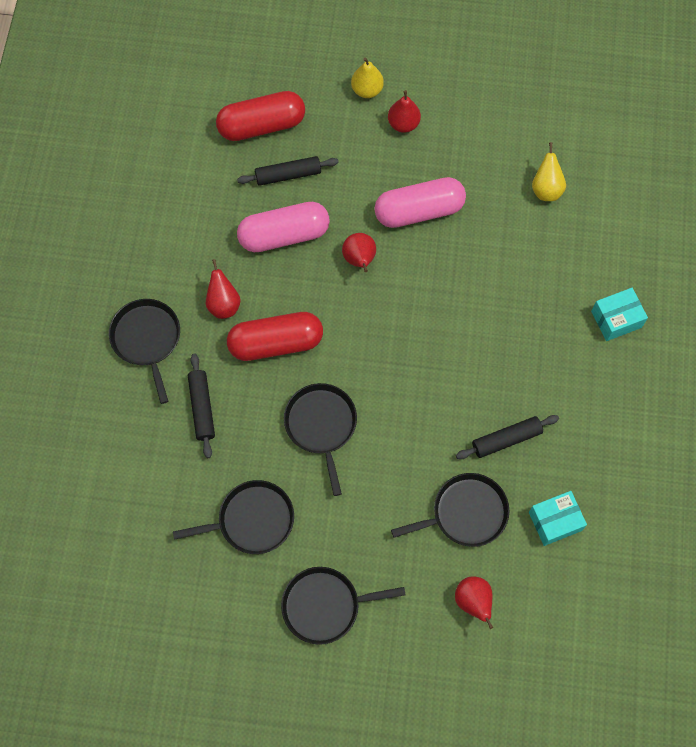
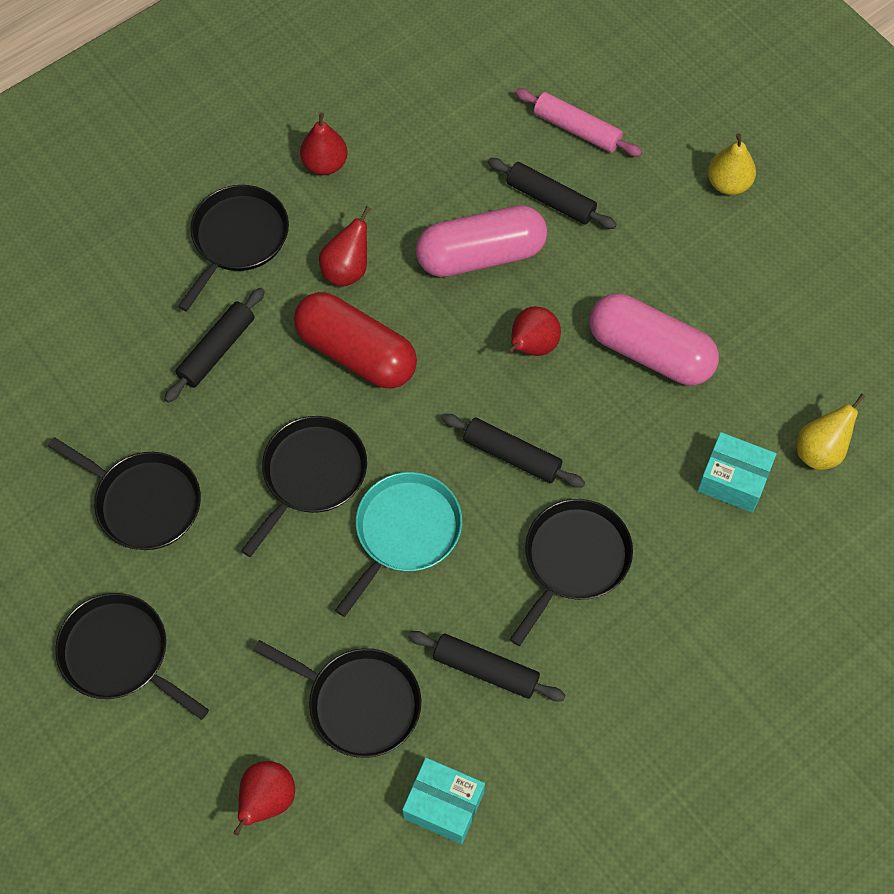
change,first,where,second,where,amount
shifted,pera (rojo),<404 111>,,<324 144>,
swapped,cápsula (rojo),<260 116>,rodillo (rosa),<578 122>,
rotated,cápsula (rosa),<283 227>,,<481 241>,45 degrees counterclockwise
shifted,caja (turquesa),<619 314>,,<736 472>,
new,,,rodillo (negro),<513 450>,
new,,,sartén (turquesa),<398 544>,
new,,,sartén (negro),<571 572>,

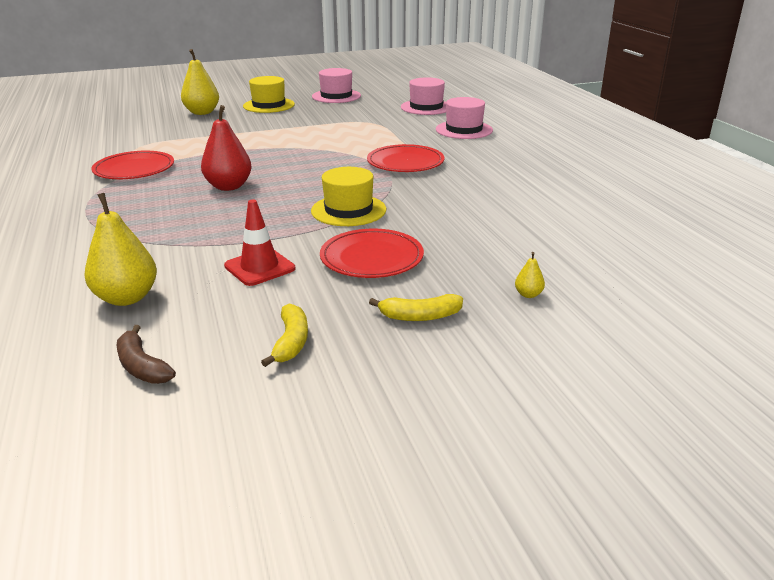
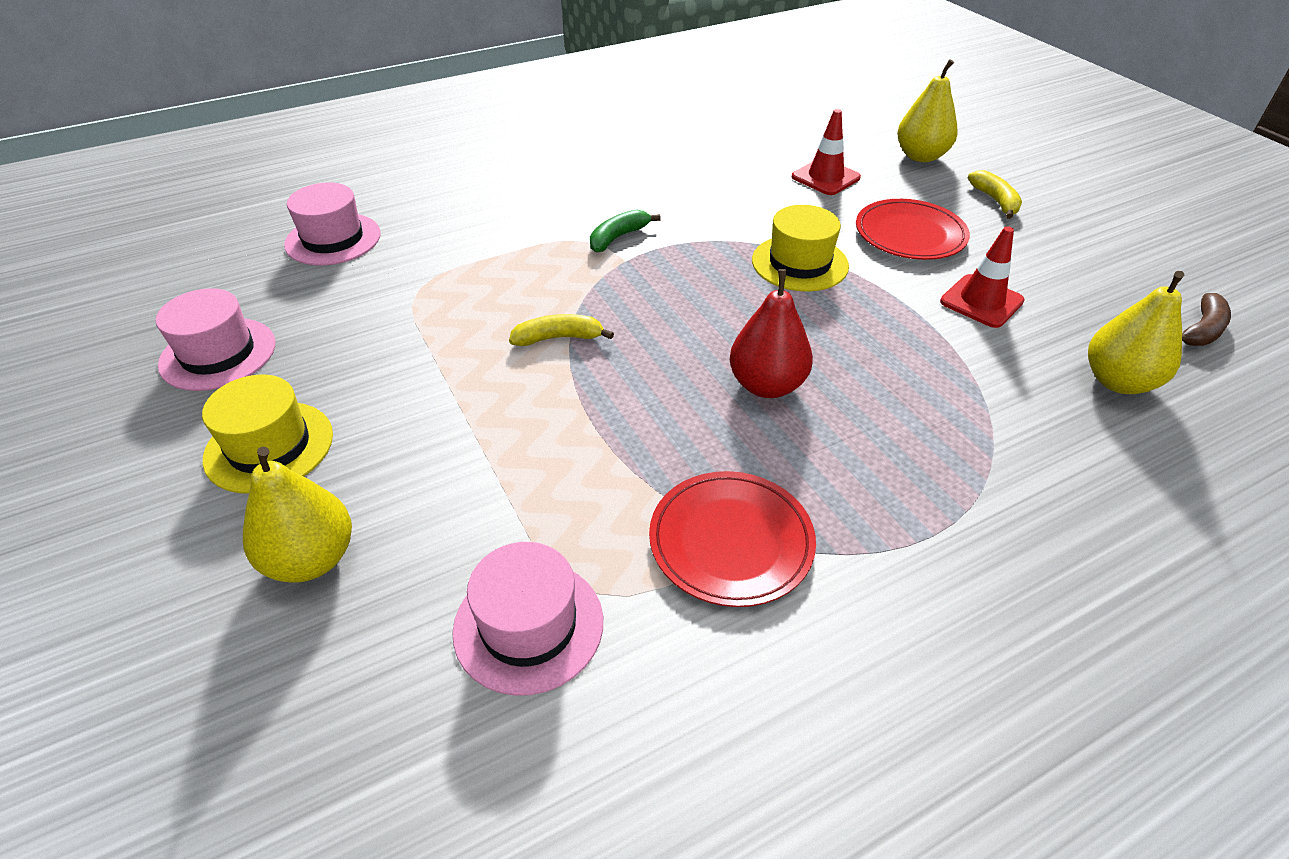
change,first,where,second,where,amount
shifted,sombrero (rosa),<464 118>,,<527 619>,
swapped,plato (rojo),<406 158>,plátano (verde),<625 230>,
scaled,pera (amarillo),<530 275>,,<927 110>,x2.28
shifted,plátano (amarillo),<284 335>,,<561 330>,
new,,,cono de tráfico (rojo),<826 152>,

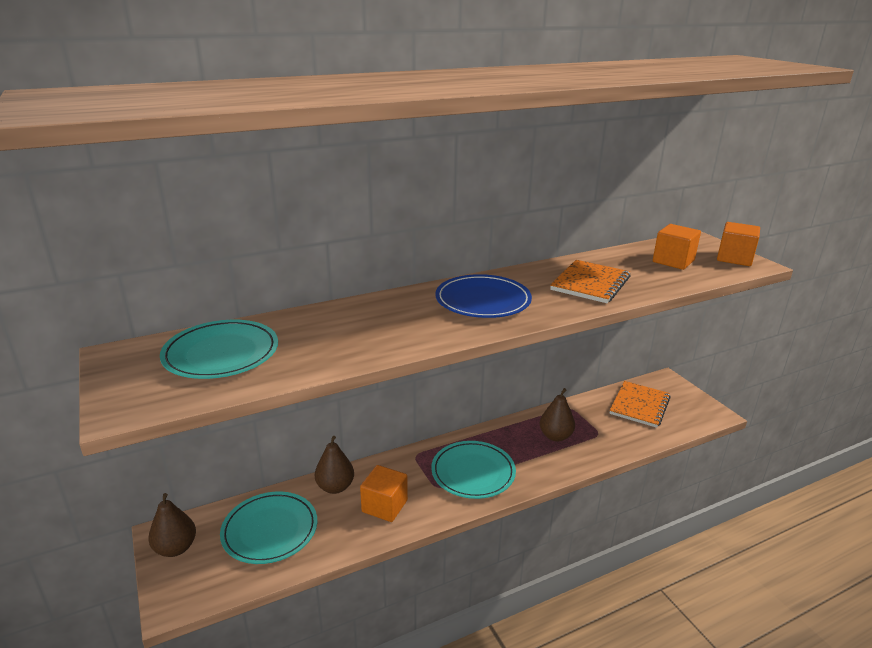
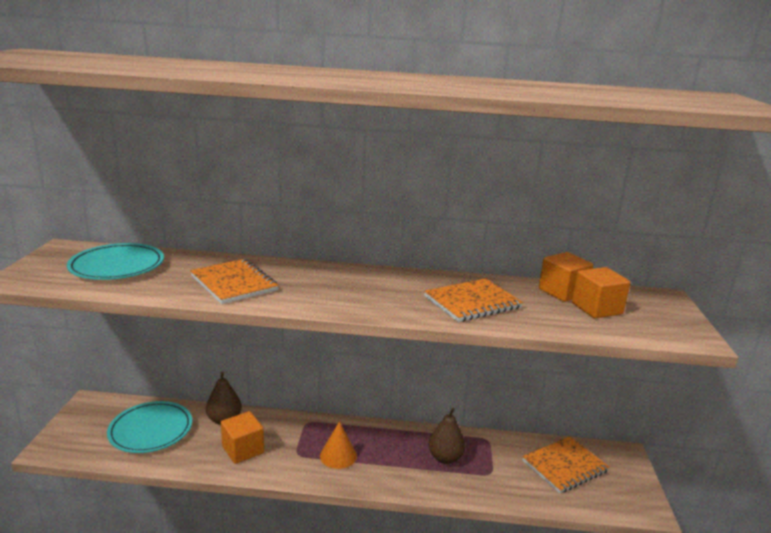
change,first,where,second,where,amount
shifted,cubo (naranja),<738 244>,,<566 277>,
gone,plato (azul),<483 296>,,,
swapped,plato (turquesa),<473 470>,cono (naranja),<338 445>,
gone,pera (marrón),<172 525>,,,
new,,,cuaderno (naranja),<234 281>,

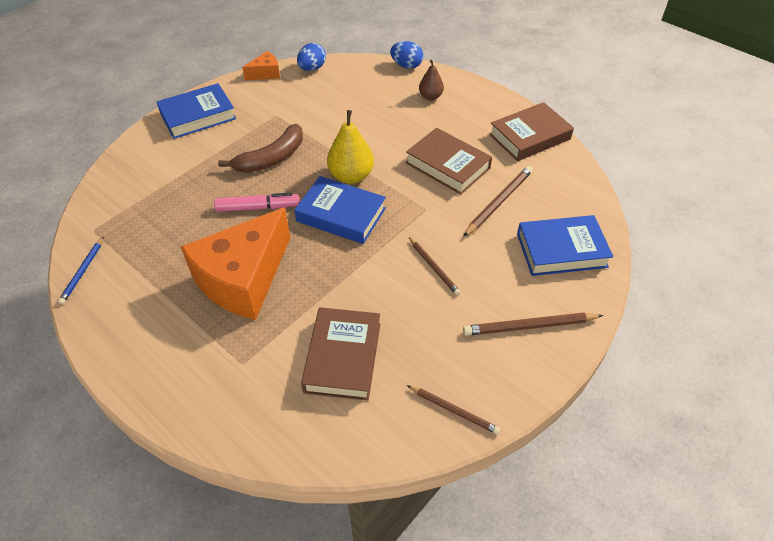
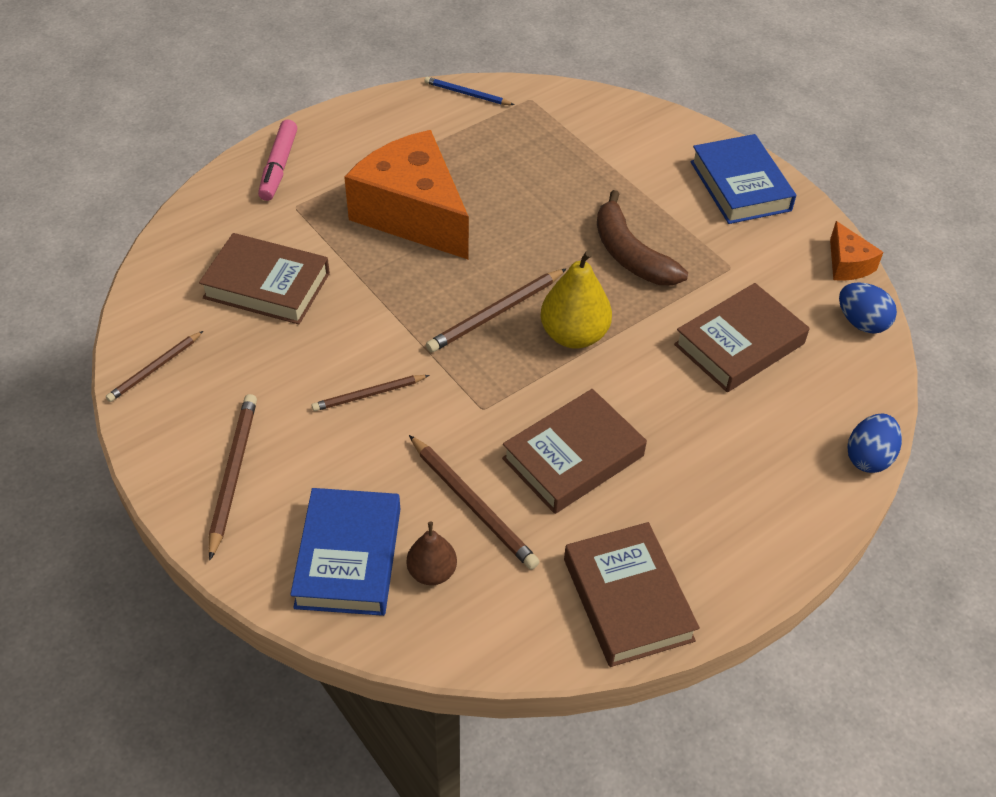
change,first,where,second,where,amount
shifted,pera (marrón),<431 80>,,<432 553>,
swapped,libro (azul),<340 210>,lápiz (marrón),<496 310>,
shifted,rotulador (rosa),<257 202>,,<277 160>,
new,,,libro (marrón),<741 337>,

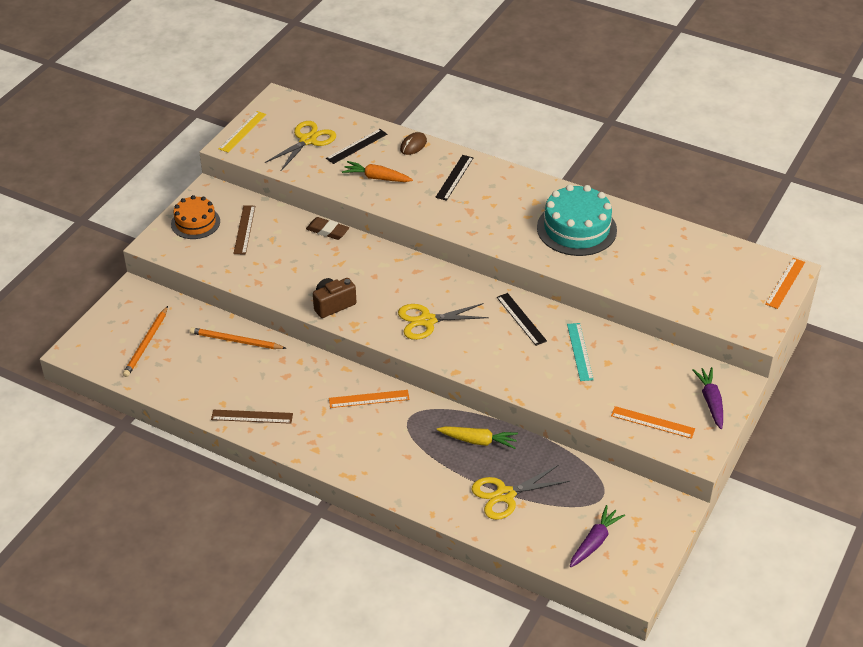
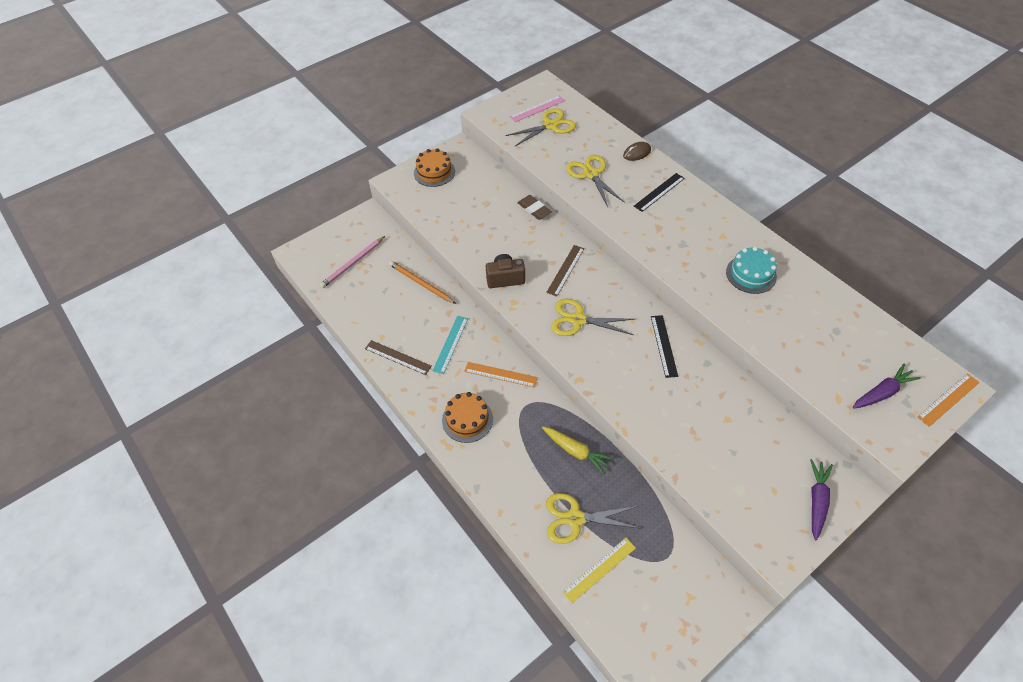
change,first,where,second,where,amount
shifted,regla (amarillo),<242 132>,,<599 570>,
gone,regla (negro),<356 146>,,,
swapped,zanahoria (naranja),<377 171>,tijeras (amarillo),<595 181>,
scaled,tarta (turquesa),<577 220>,,<751 270>,x0.63
shifted,regla (marrón),<244 230>,,<565 271>,
repainted,lápiz (naranja),<145 341>,lápiz (rosa),<352 262>,
shifted,regla (turquesa),<580 352>,,<450 345>,
gone,regla (naranja),<653 422>,,,
shifted,zanahoria (morado),<597 536>,,<887 386>,
new,,,regla (rosa),<537 108>,
new,,,tarta (naranja),<467 417>,

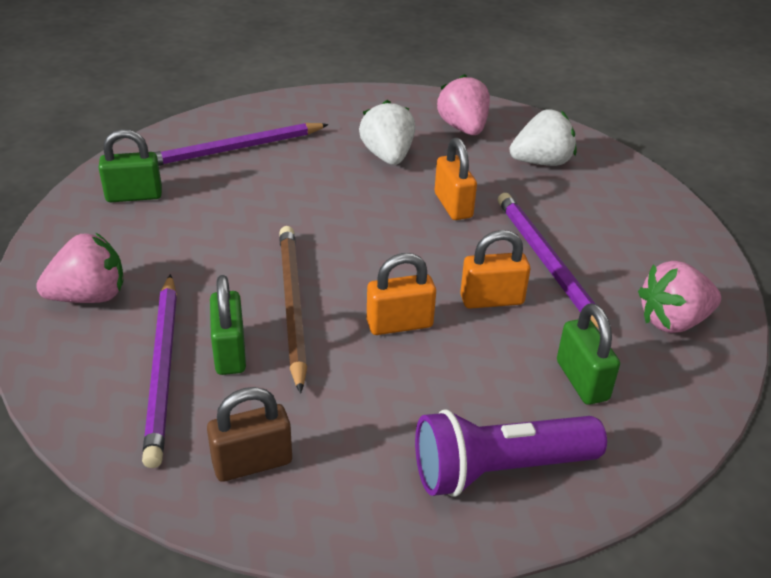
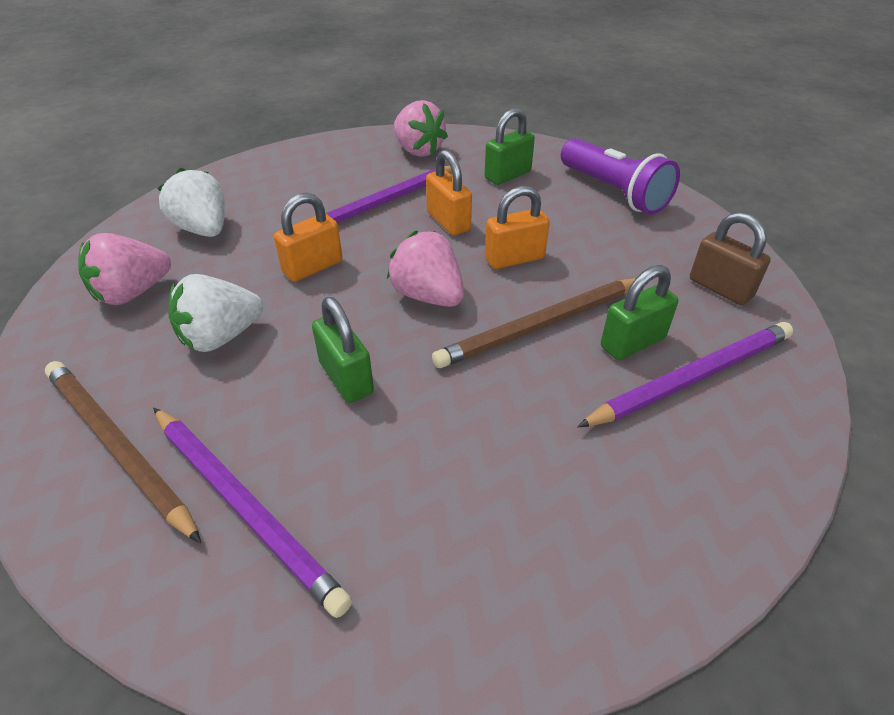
change,first,where,second,where,amount
shifted,candado (verde),<130 165>,,<343 350>,
shifted,fresa (rosa),<79 268>,,<425 269>,
rotated,candado (naranja),<401 294>,,<517 227>,75 degrees counterclockwise
new,,,lápiz (marrón),<123 452>,

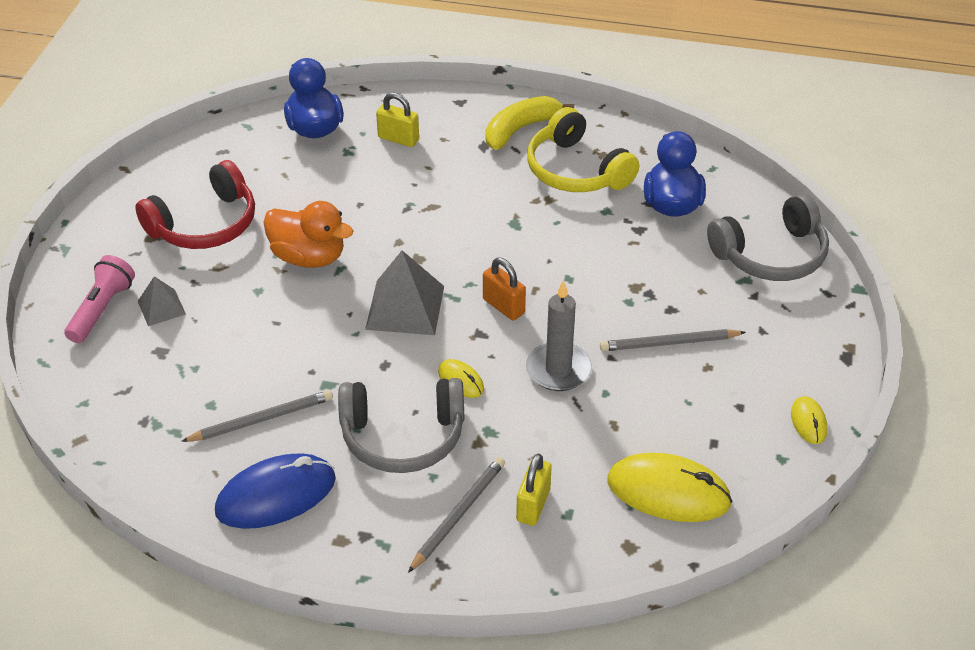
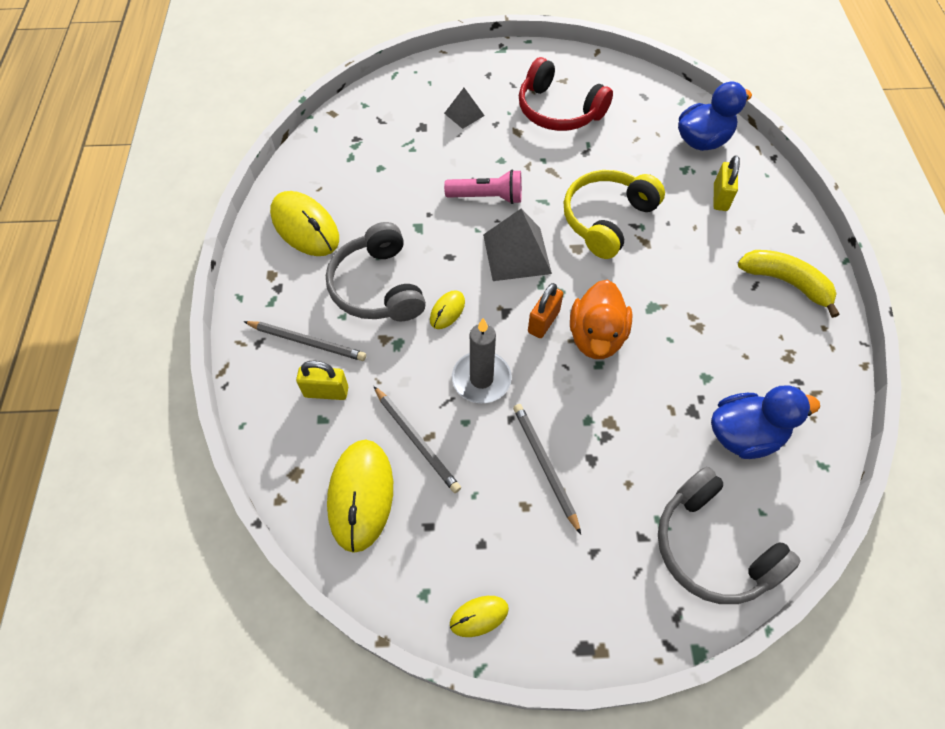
change,first,where,second,where,amount
shifted,auriculares (amarillo),<583 149>,,<614 214>,
shifted,pato (naranja),<308 234>,,<601 319>,
shifted,lámpara de mano (rosa),<99 299>,,<483 187>,
shifted,lápiz (gris),<257 416>,,<417 439>,
repainted,ratón (azul),<275 491>,ratón (amarillo),<304 223>,

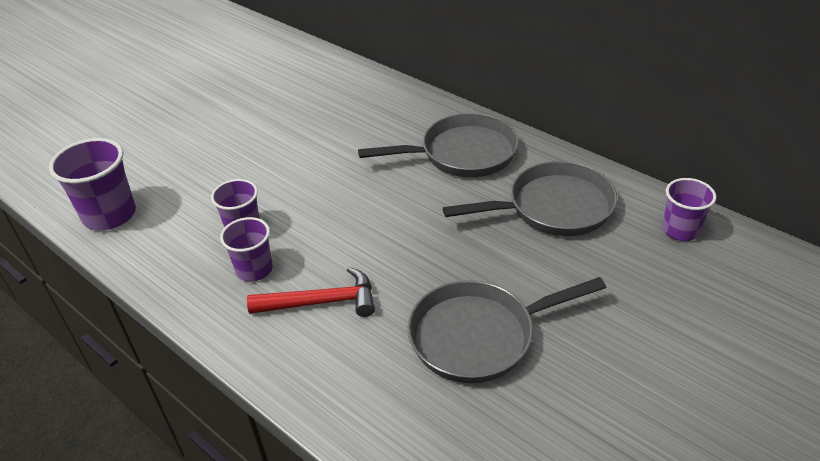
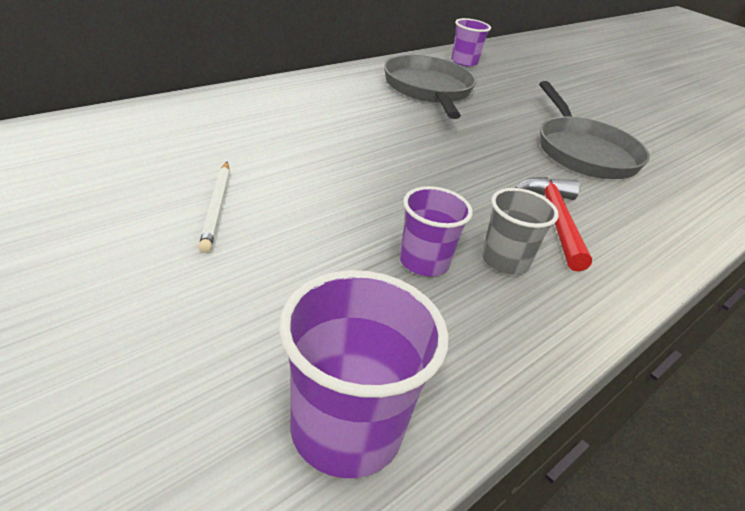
change,first,where,second,where,amount
gone,sartén (gris),<438 145>,,,
repainted,vaso (morado),<246 249>,vaso (gris),<520 231>,
new,,,lápiz (blanco),<214 207>,

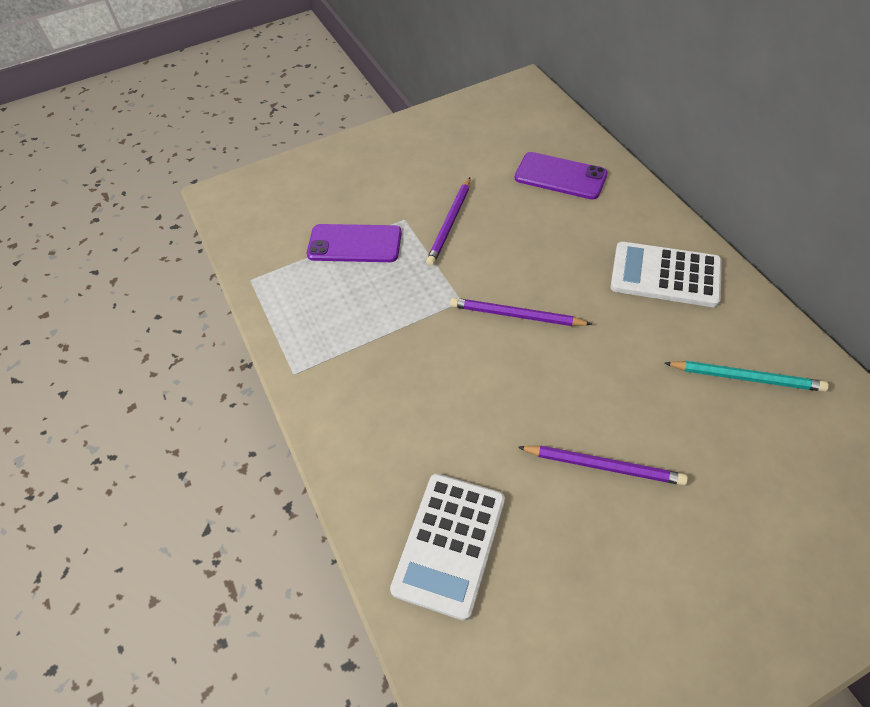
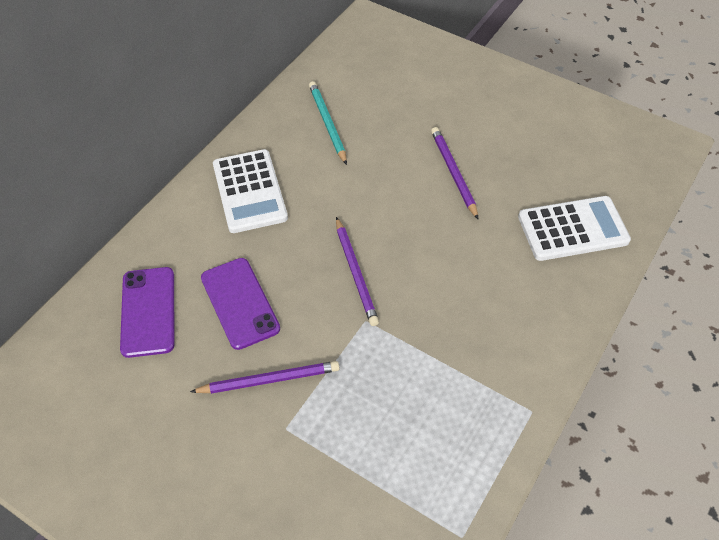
change,first,where,second,where,amount
shifted,móvil (morado),<354 243>,,<240 304>,

